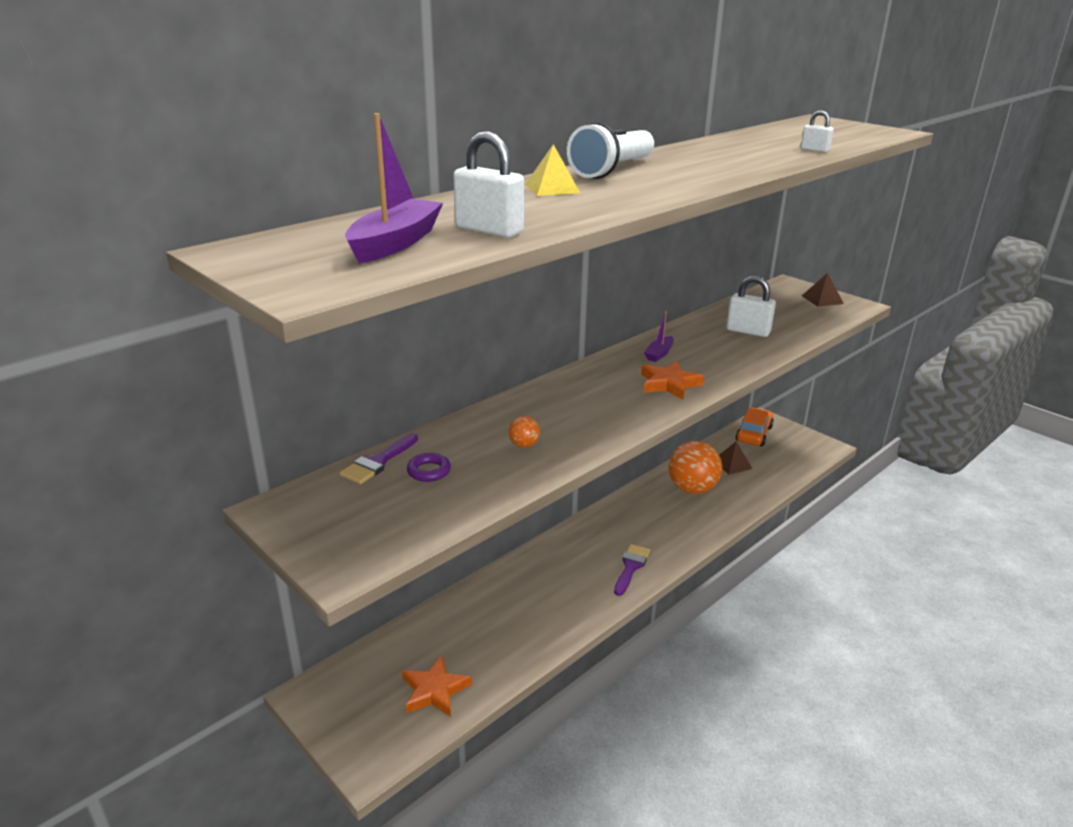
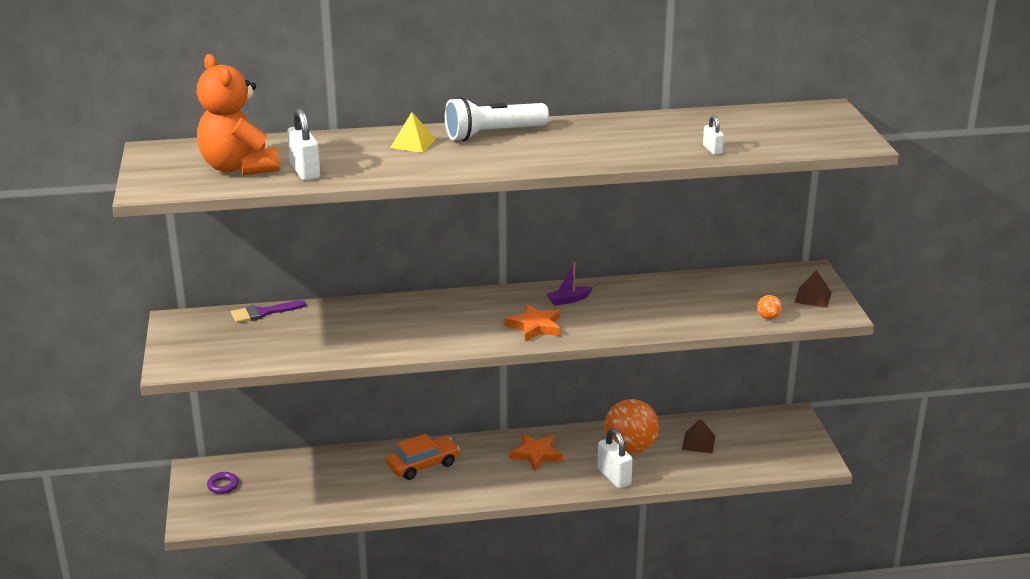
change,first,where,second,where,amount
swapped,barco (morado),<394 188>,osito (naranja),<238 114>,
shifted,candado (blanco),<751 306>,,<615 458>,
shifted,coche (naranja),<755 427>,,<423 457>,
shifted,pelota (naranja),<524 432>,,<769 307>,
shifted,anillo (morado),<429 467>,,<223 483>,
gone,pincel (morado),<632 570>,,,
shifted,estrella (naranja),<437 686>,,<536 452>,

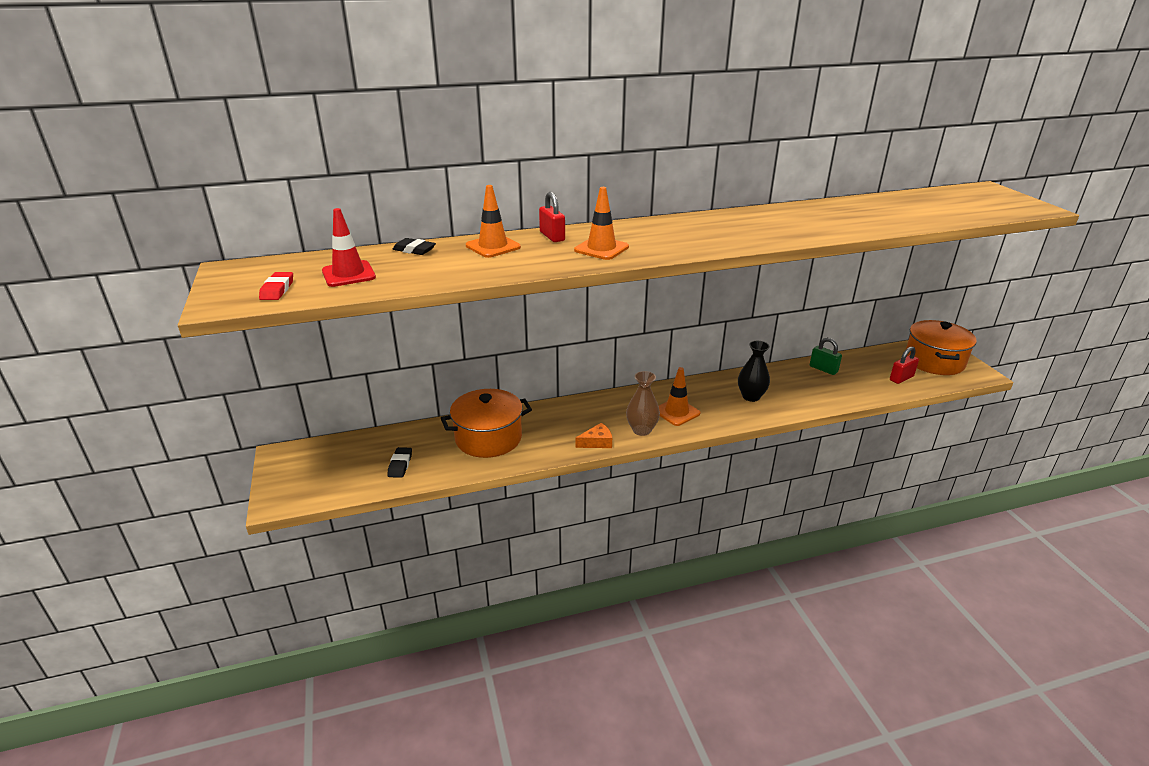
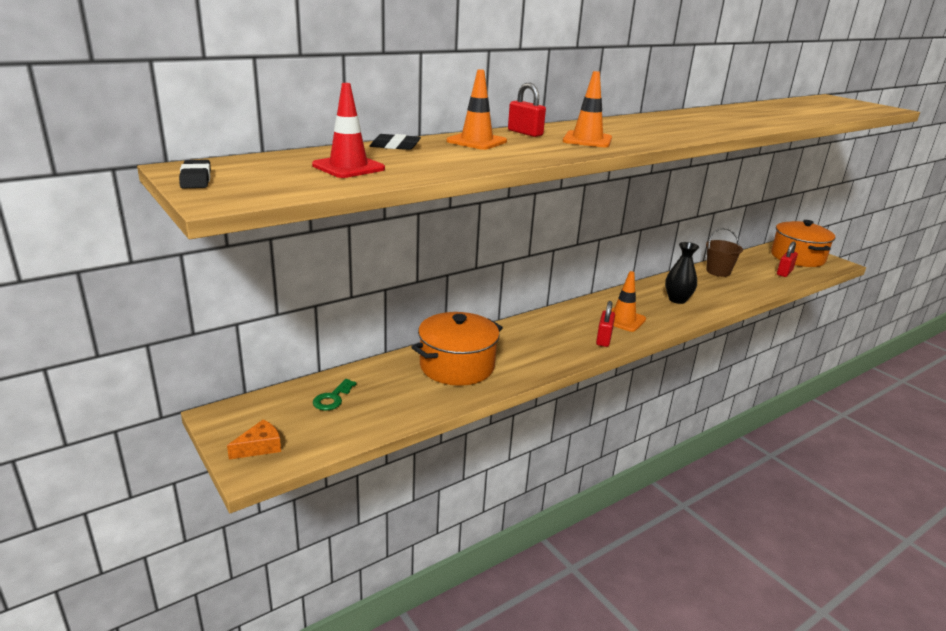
change,first,where,second,where,amount
gone,goma de borrar (rojo),<276 286>,,,
swapped,candado (verde),<826 356>,balde (marrón),<724 252>,
swapped,florero (marrón),<643 403>,candado (rojo),<605 324>,
shifted,queso (naranja),<594 435>,,<254 439>,
shifted,goma de borrar (negro),<399 462>,,<195 174>,
new,,,llave (verde),<335 395>,

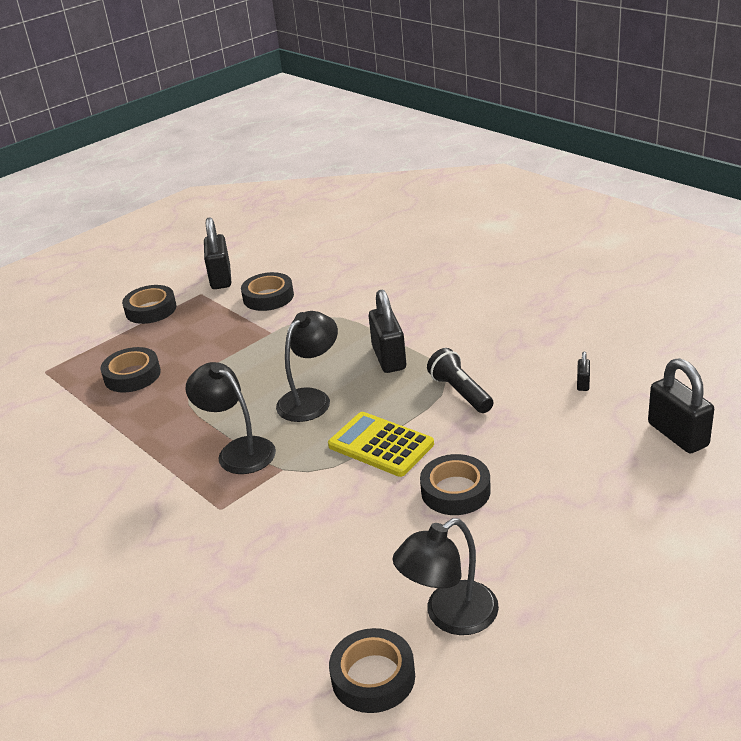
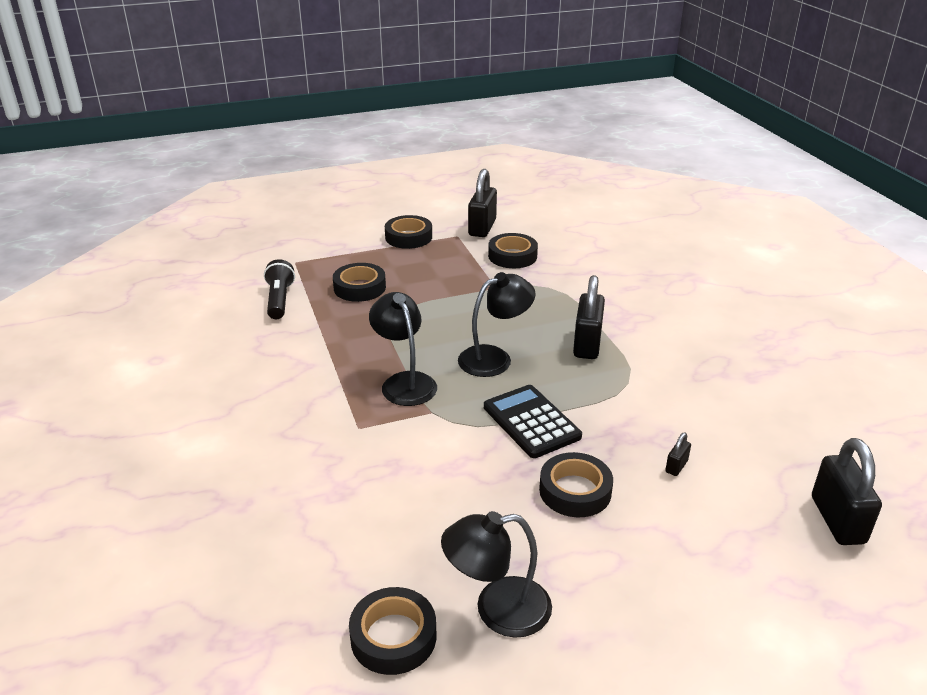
change,first,where,second,where,amount
shifted,lámpara de mano (negro),<460 380>,,<279 289>,
shifted,candado (negro),<583 371>,,<678 454>,
repainted,calculadora (amarillo),<381 444>,calculadora (negro),<533 421>,

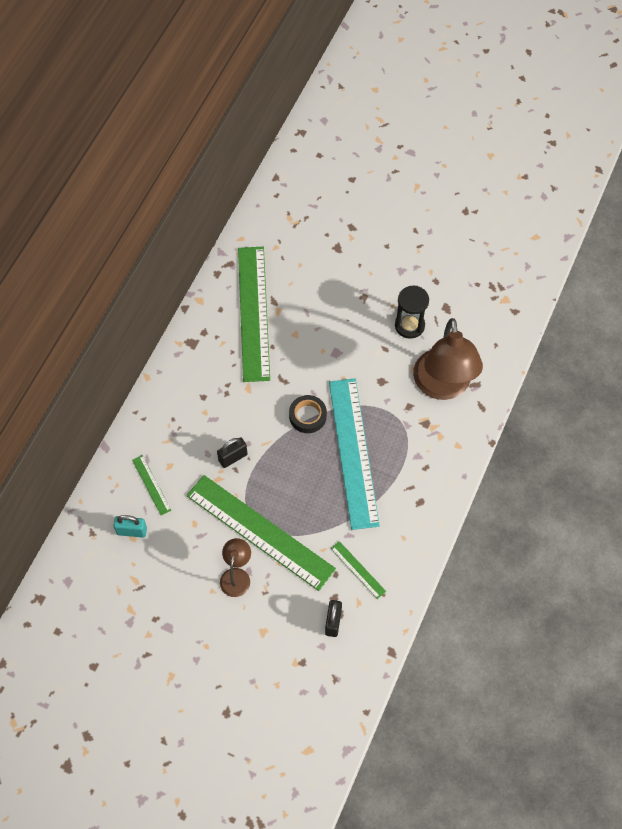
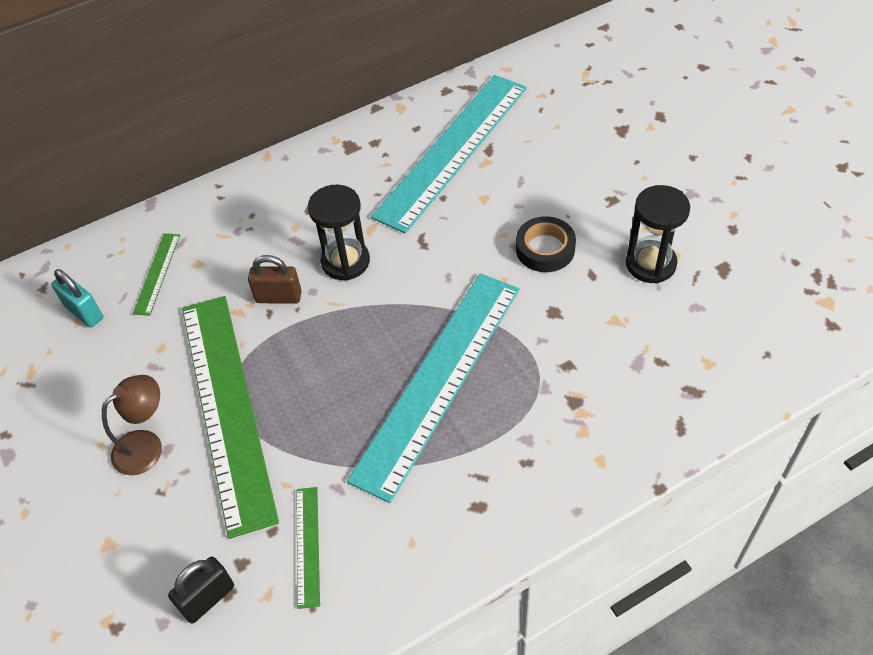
change,first,where,second,where,amount
repainted,regla (verde),<254 314>,regla (turquesa),<449 154>,
gone,lámpara (marrón),<448 359>,,,
shifted,cinta adhesiva (negro),<308 414>,,<546 244>,
repainted,candado (negro),<232 452>,candado (marrón),<275 279>,
new,,,reloj de arena (negro),<339 233>,

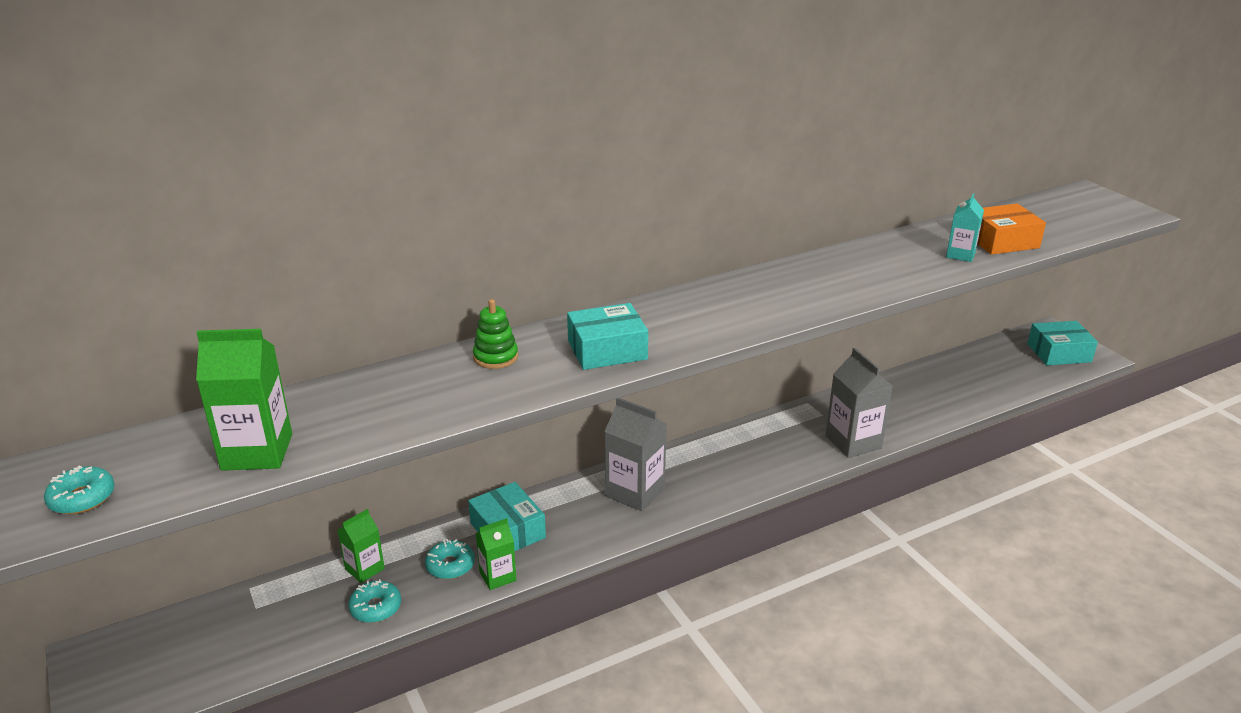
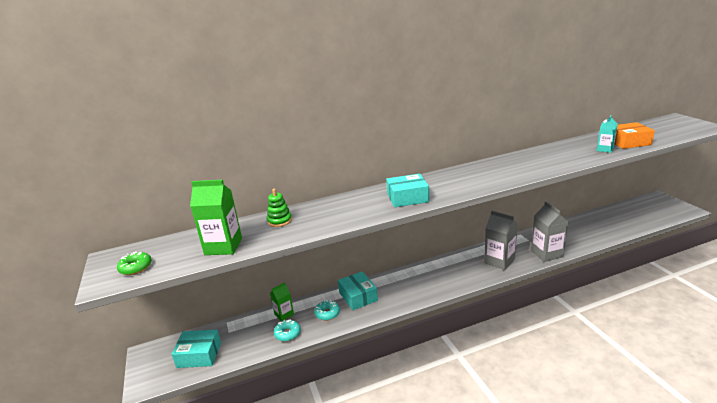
change,first,where,second,where,amount
shifted,juguete apilable (verde),<495 334>,,<279 208>,
shifted,caja (turquesa),<1062 343>,,<196 348>,
shifted,cartón de leche (gris),<635 454>,,<501 240>,
repainted,rosquilla (turquesa),<79 489>,rosquilla (verde),<134 263>,
gone,cartón de leche (verde),<496 554>,,,

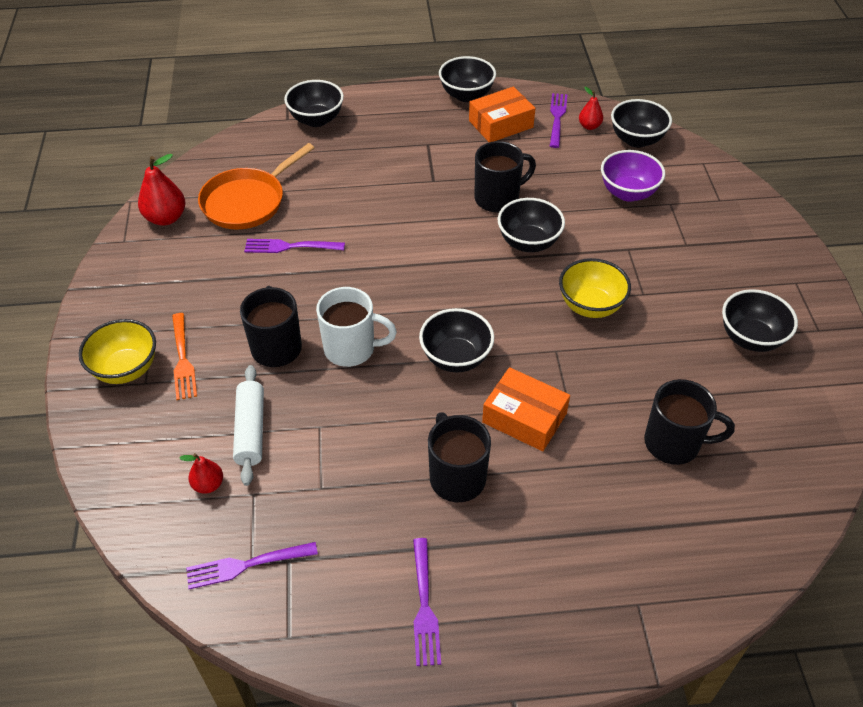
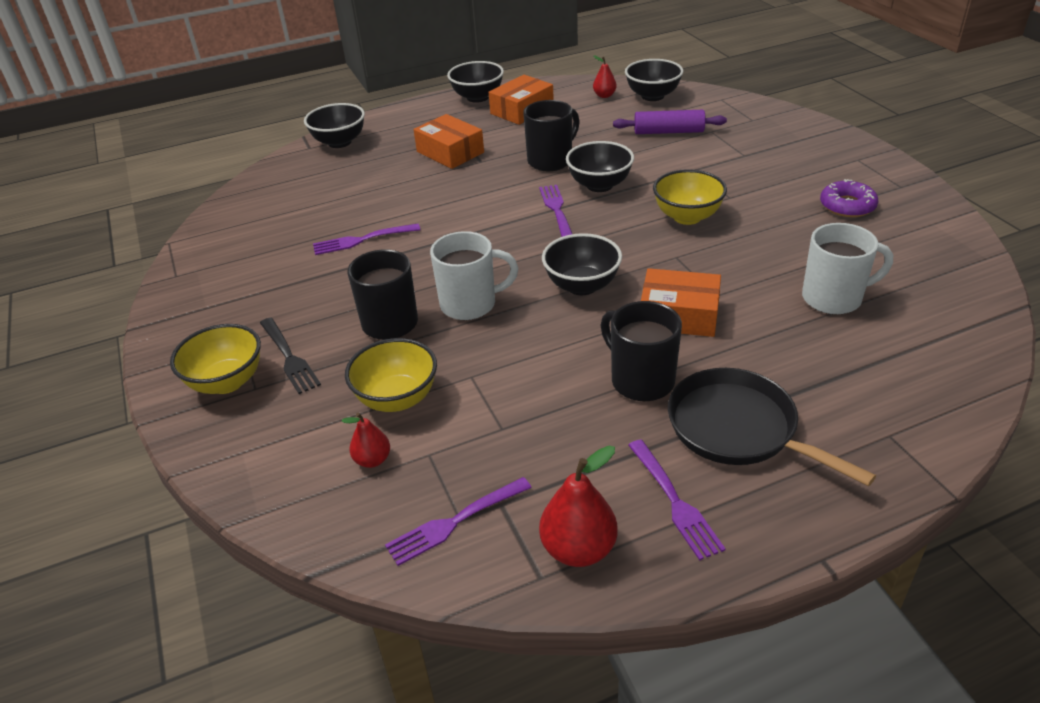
change,first,where,second,where,amount
shifted,tenedor (morado),<558 120>,,<555 211>,
gone,sartén (naranja),<256 186>,,,
swapped,cuenco (morado),<633 176>,rodillo (morado),<670 122>,
shifted,pera (rojo),<161 190>,,<578 506>,
swapped,cuenco (negro),<760 320>,rosquilla (morado),<849 198>,
repainted,tenedor (naranja),<184 356>,tenedor (negro),<290 356>,
swapped,rodillo (blanco),<248 425>,cuenco (amarillo),<391 375>,
repainted,taza (negro),<689 422>,taza (blanco),<847 268>,
new,,,caja (naranja),<449 141>,
new,,,sartén (negro),<772 427>,

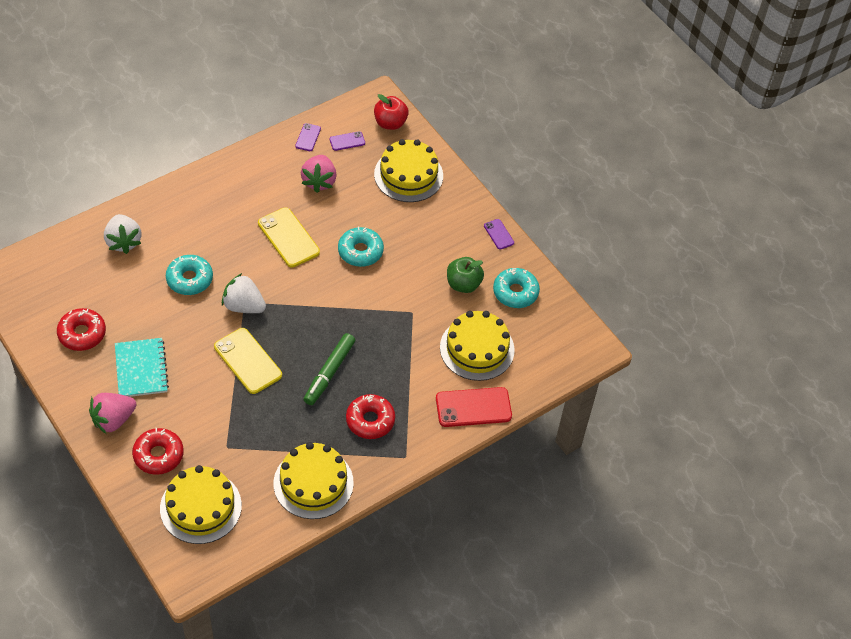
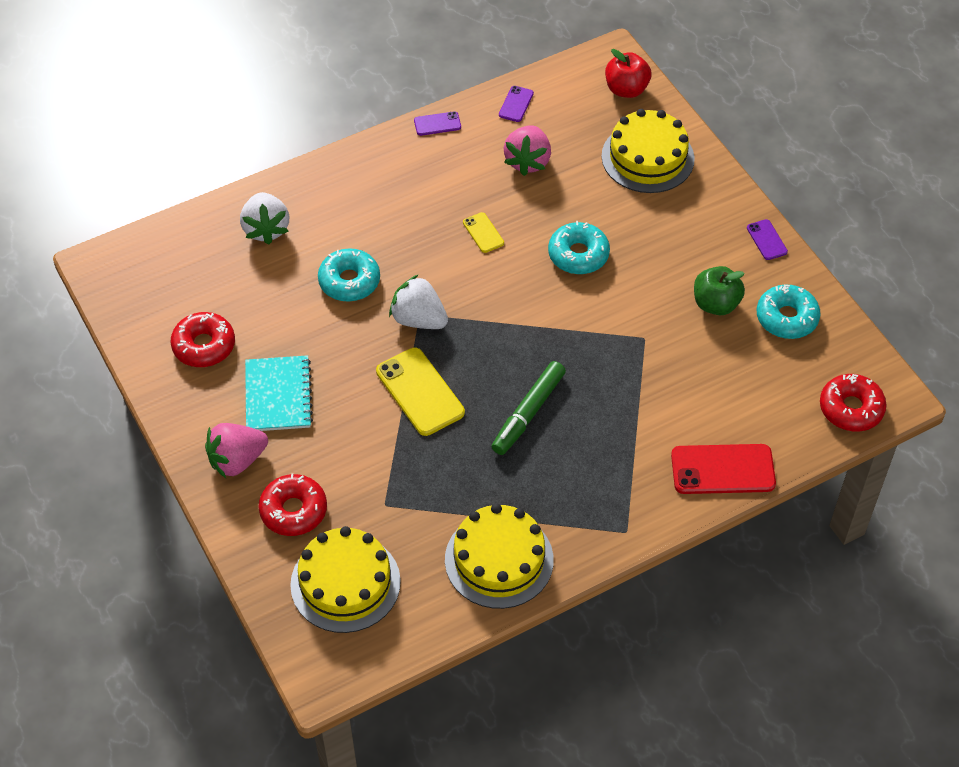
change,first,where,second,where,amount
shifted,móvil (morado),<347 141>,,<437 123>,
scaled,móvil (amarillo),<289 237>,,<483 232>,x0.52
gone,tarta (amarillo),<477 346>,,,
shifted,rosquilla (rojo),<370 416>,,<853 402>,

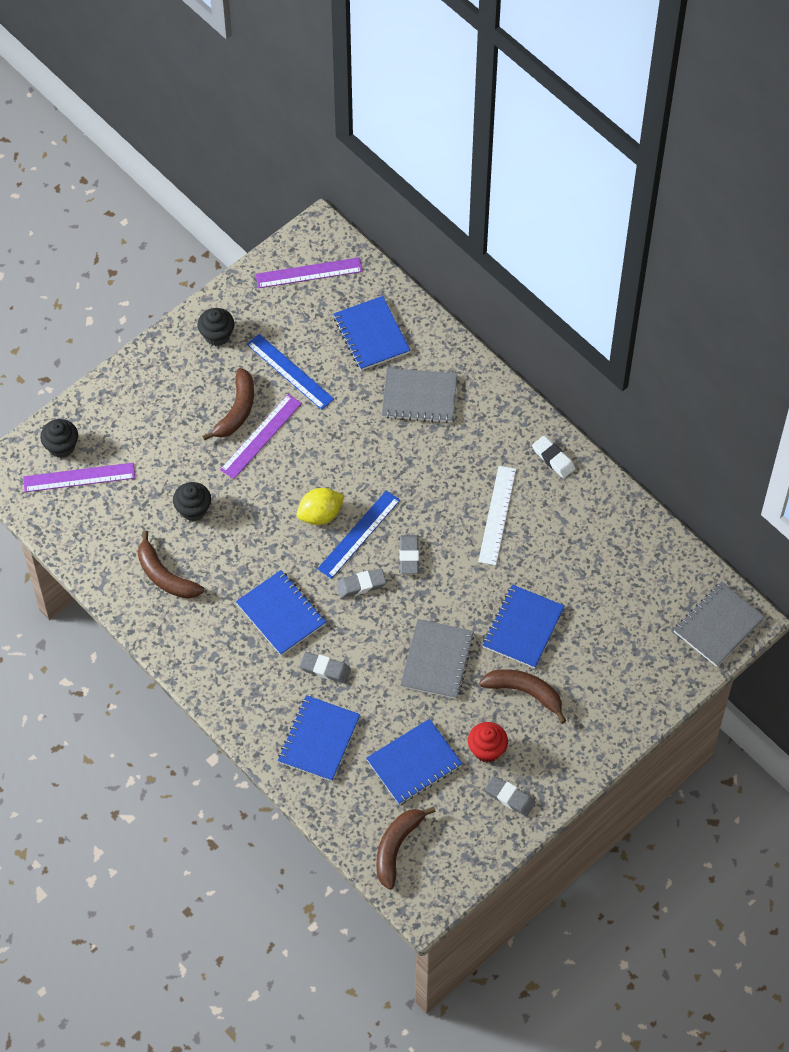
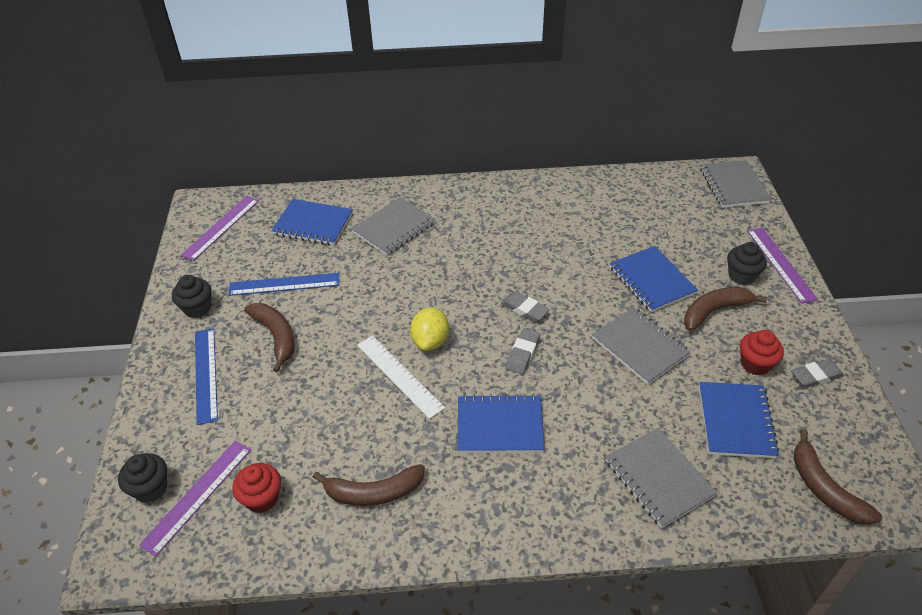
change,first,where,second,where,amount
shifted,regla (morado),<261 436>,,<782 265>,
gone,goma de borrar (blanco),<553 457>,,,
shifted,regla (blanco),<497 515>,,<401 377>,
shifted,magdalena (negro),<192 501>,,<747 263>,
shifted,regla (azul),<358 535>,,<206 376>,
gone,goma de borrar (gris),<325 668>,,,
repainted,cuaderno (azul),<319 738>,cuaderno (gris),<661 478>,
new,,,magdalena (rojo),<256 488>,

